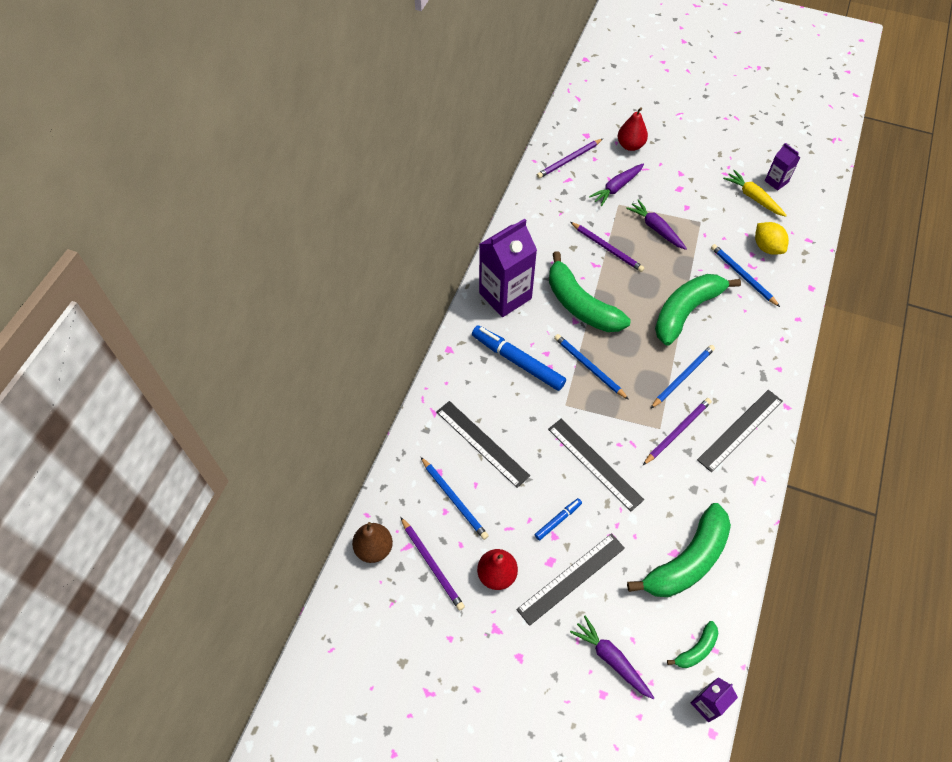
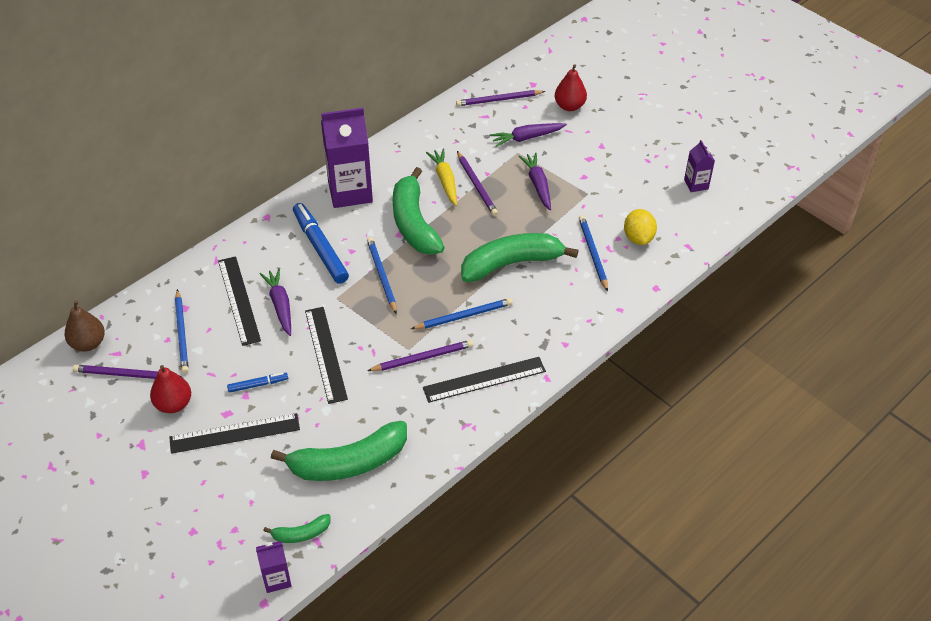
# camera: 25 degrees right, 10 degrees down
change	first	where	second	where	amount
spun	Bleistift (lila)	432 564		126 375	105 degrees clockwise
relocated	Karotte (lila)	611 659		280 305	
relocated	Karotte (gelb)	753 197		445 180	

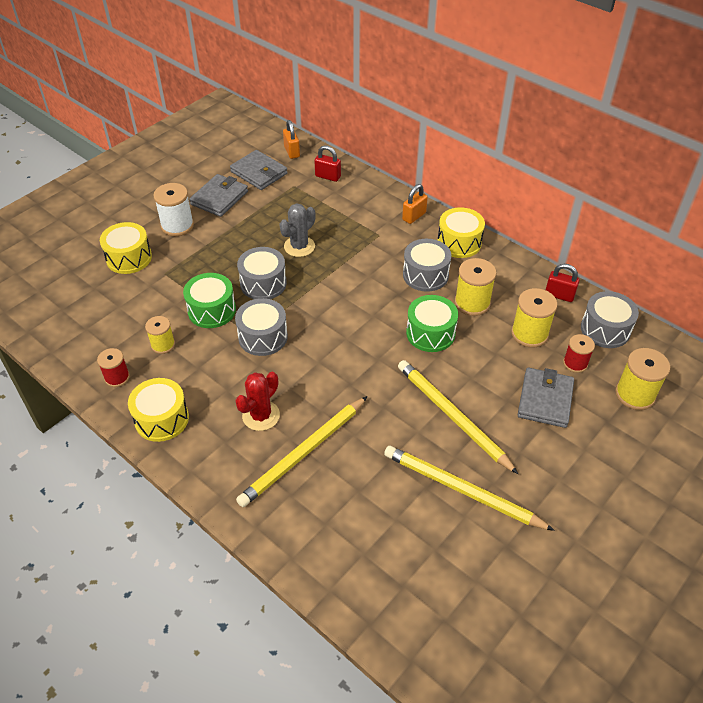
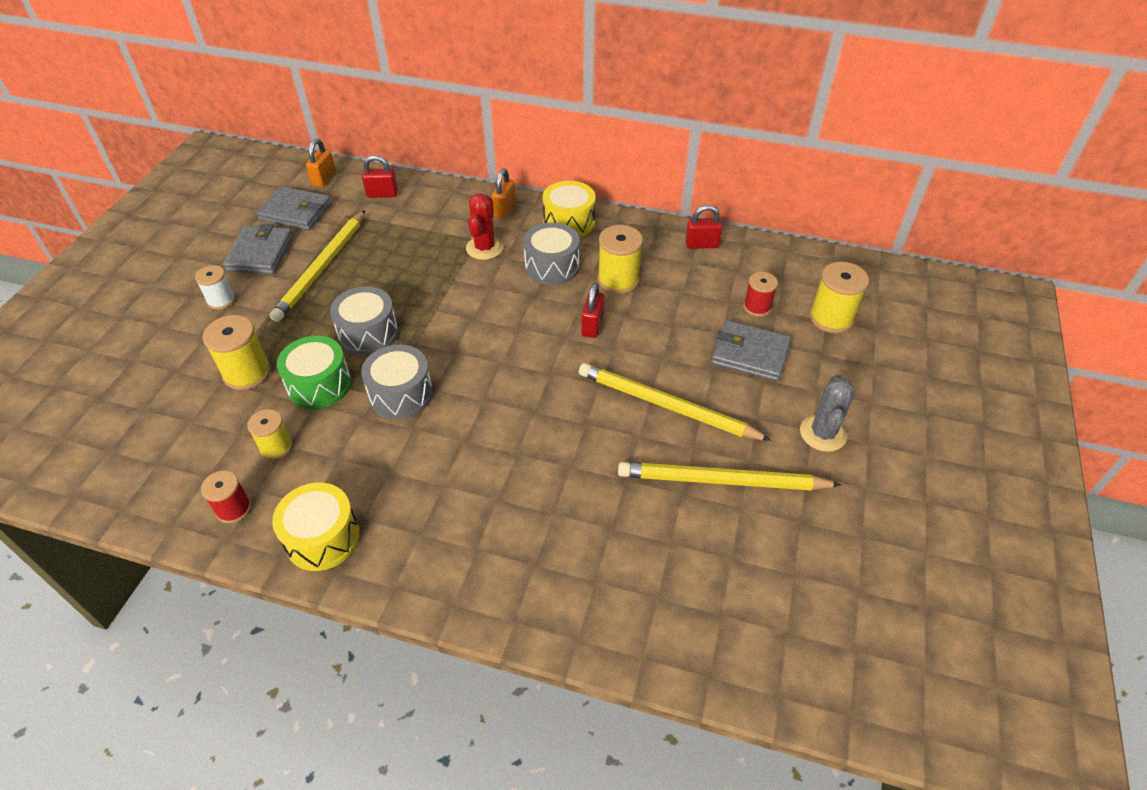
# camera: 25 degrees left, 0 degrees up
change	first	where	second	where	amount
missing	Trommel (gelb)	129 258			
size	Garnrolle (weiß)	177 226		221 300	x0.64
relocated	Kaktus (rot)	261 416		484 248	
relocated	Bleistift (gelb)	303 453		322 268	
relocated	Kaktus (grau)	299 246		823 433	
spun	Vorhängeschloss (orange)	292 152		324 179	60 degrees clockwise
exchanged	Trommel (grün)	430 333	Vorhängeschloss (rot)	592 326	
relocated	Garnrolle (gelb)	529 334		247 373	
spun	Geldbörse (grau)	545 400		750 354	60 degrees counterclockwise
missing	Trommel (grau)	605 329			

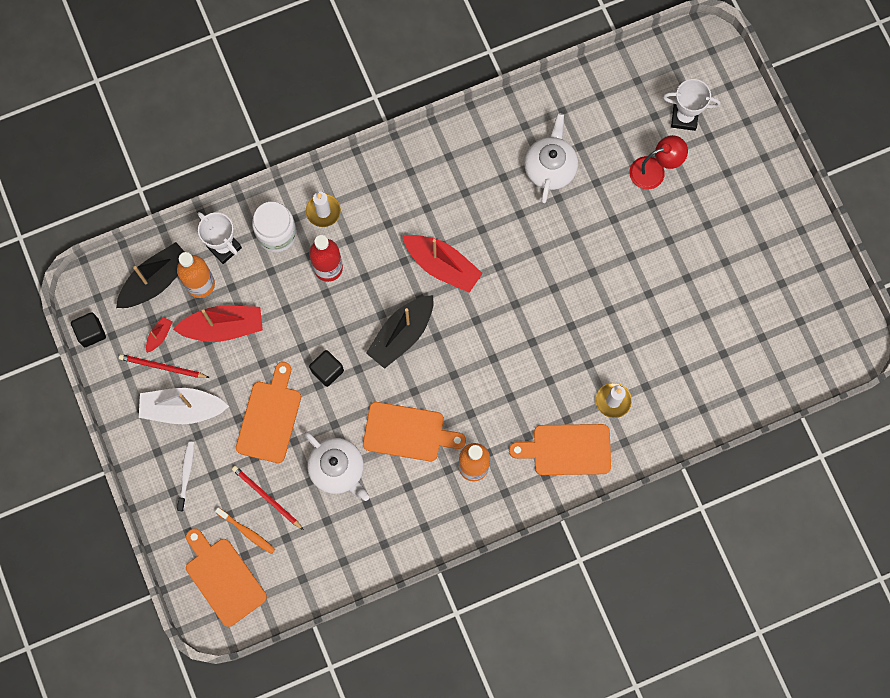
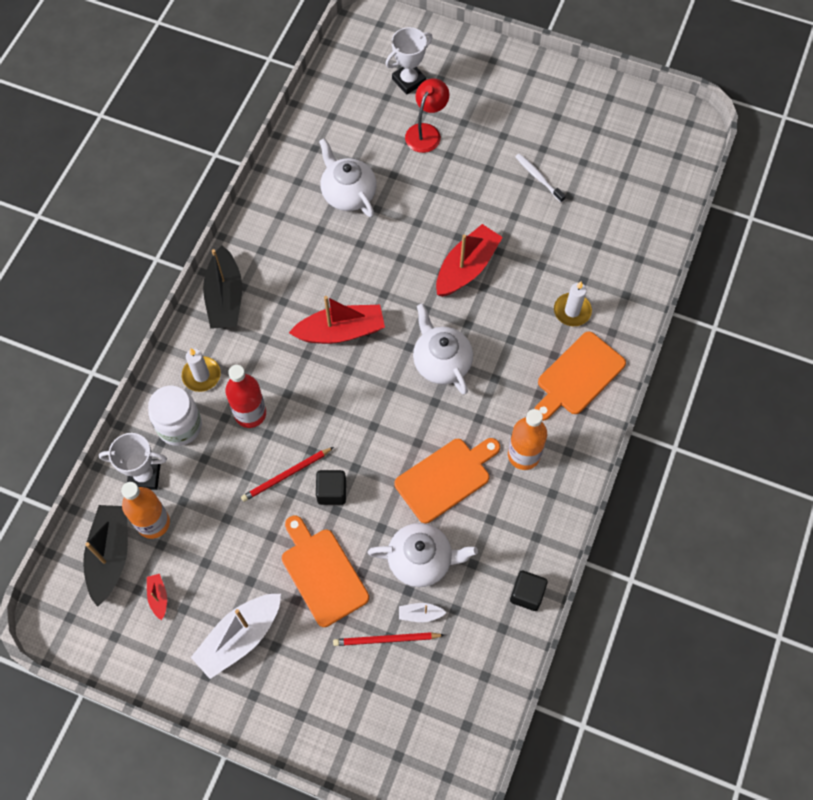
# camera: 45 degrees left, 10 degrees down
change	first	where	second	where	amount
relocated	Kubus (schwarz)	91 332		527 594	
relocated	Bleistift (rot)	162 367		286 475	
relocated	Boot (rot)	223 327		466 268	
relocated	Zahnbürste (weiß)	186 474		538 177	
missing	Schneidebrett (orange)	223 578			
missing	Zahnbürste (orange)	247 532			
relocated	Boot (schwarz)	402 334		225 297	
appeared			Boot (weiß)	420 614	
appeared			Teekanne (weiß)	441 361	

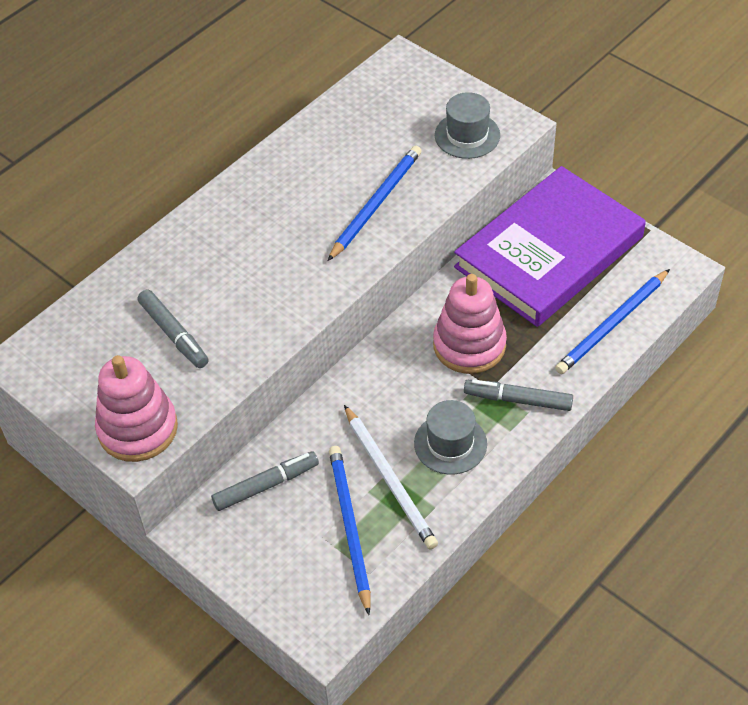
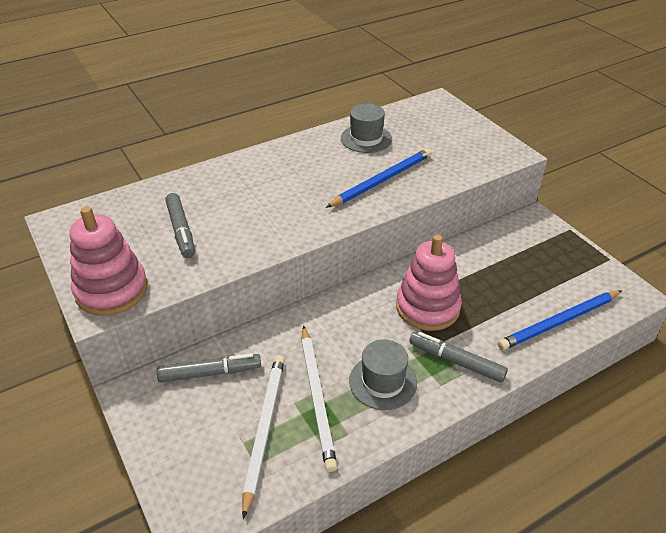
# camera: 15 degrees right, 10 degrees down
change	first	where	second	where	amount
colour	Bleistift (blau)	350 527	Bleistift (weiß)	264 429	
relocated	Hut (grau)	467 135		366 138	
missing	Buch (lila)	549 252			

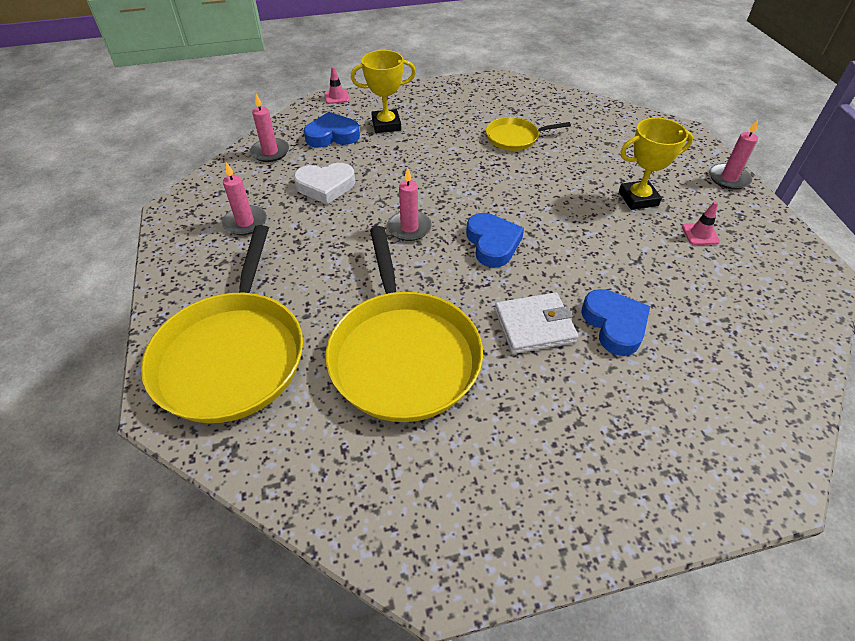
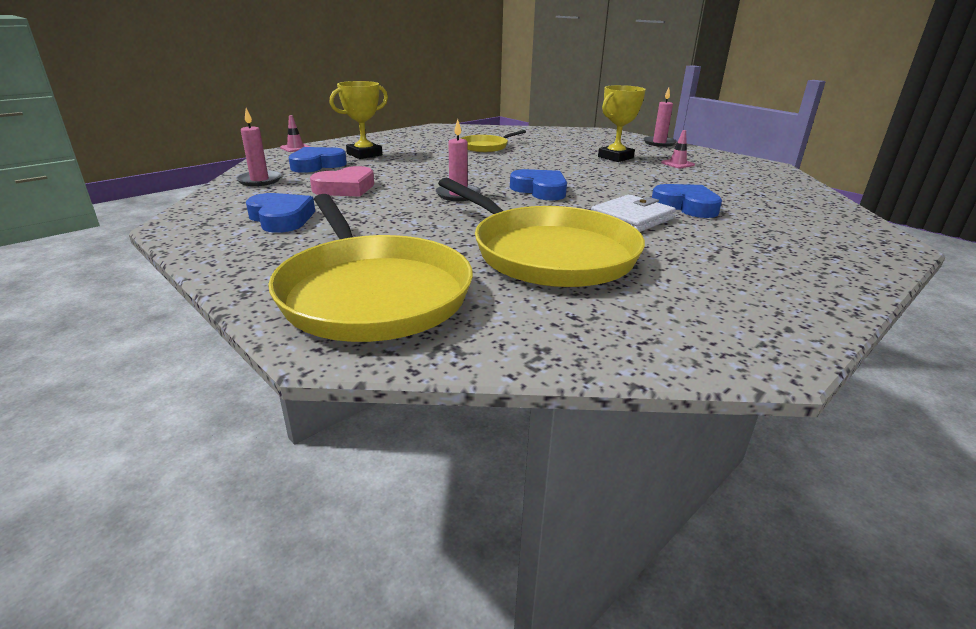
# camera: 30 degrees left, 20 degrees down
change	first	where	second	where	amount
exchanged	Kerze (rosa)	245 222	Herz (blau)	281 218	
colour	Herz (weiß)	325 186	Herz (rosa)	345 188	

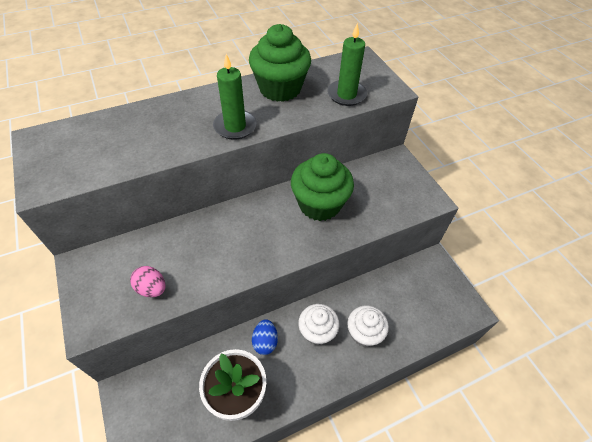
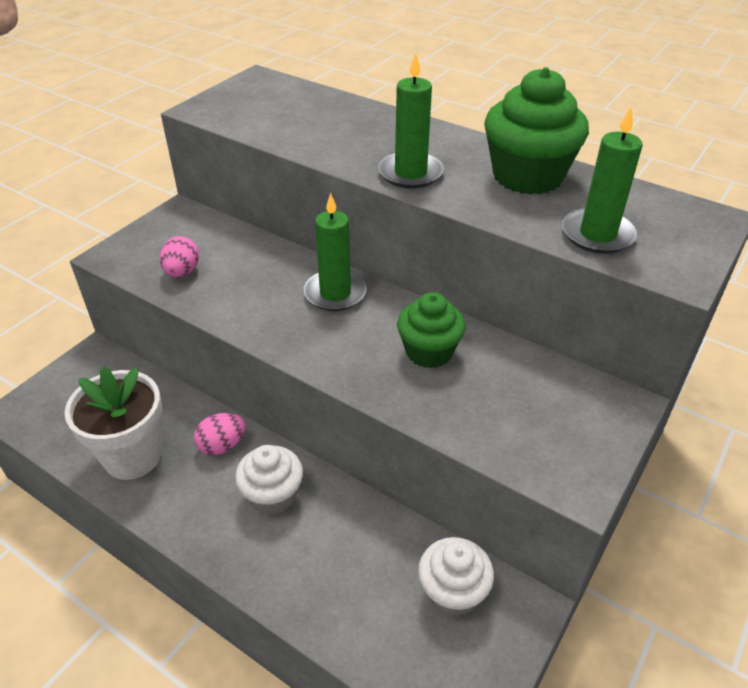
# camera: 60 degrees right, 10 degrees down
change	first	where	second	where	amount
colour	Ei (blau)	265 341	Ei (rosa)	222 445	
size	Muffin (grün)	319 204		429 352	x0.65
relocated	Muffin (weiß)	364 333		452 592	
appeared			Kerze (grün)	335 293	

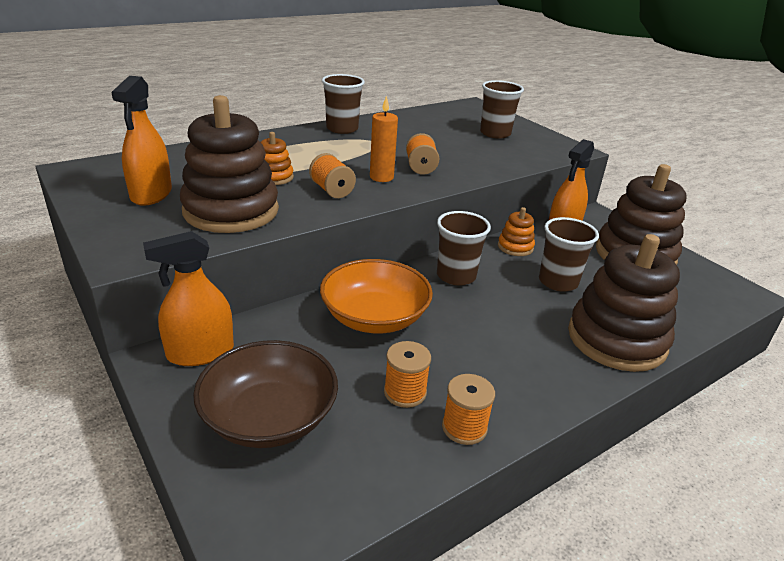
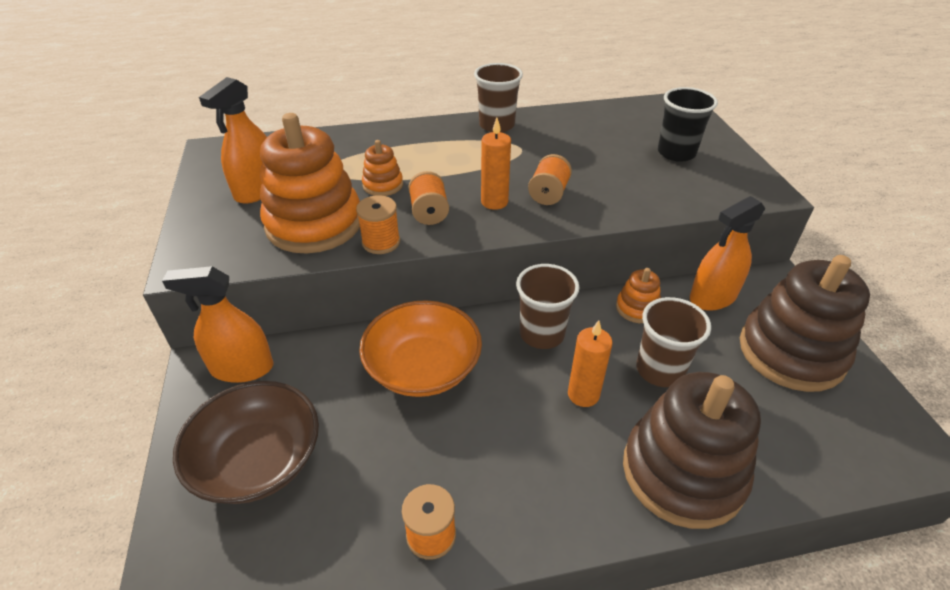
# camera: 25 degrees right, 10 degrees up
change	first	where	second	where	amount
colour	Stapelspielzeug (braun)	231 211	Stapelspielzeug (orange)	314 224	
relocated	Garnrolle (orange)	405 392		381 242	
colour	Becher (braun)	495 133	Becher (schwarz)	676 153	
appeared			Kerze (orange)	583 394	

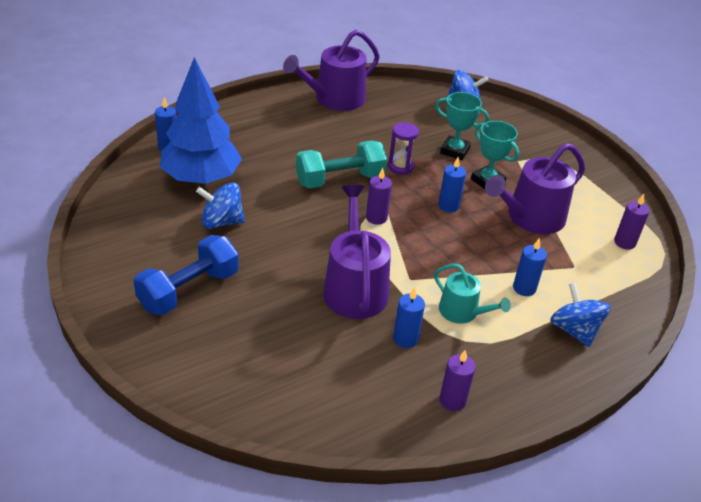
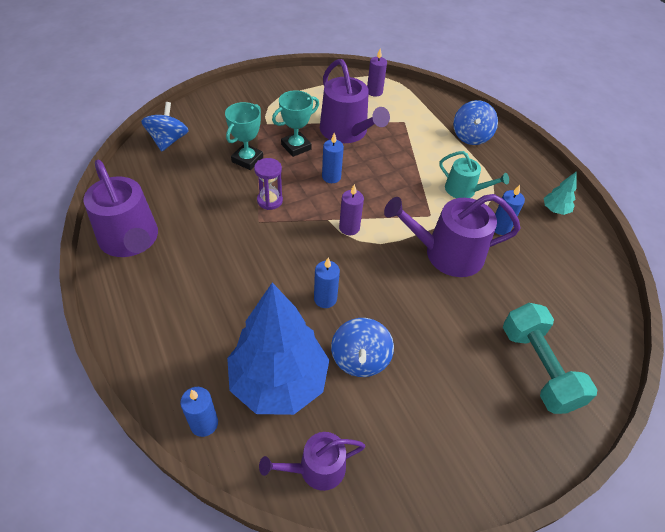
# camera: 85 degrees left, 10 degrees up
change	first	where	second	where	amount
missing	Hantel (blau)	188 290			
relocated	Hantel (türkis)	340 179		538 368	
spun	Gießkanne (türkis)	462 312		464 190	75 degrees clockwise
exchanged	Kerze (lila)	452 401	Baum (türkis)	555 210	
relocated	Kerze (blau)	524 288		325 299	
spun	Kreisel (blau)	574 330		471 136	60 degrees counterclockwise
appeared			Gießkanne (lila)	316 468	

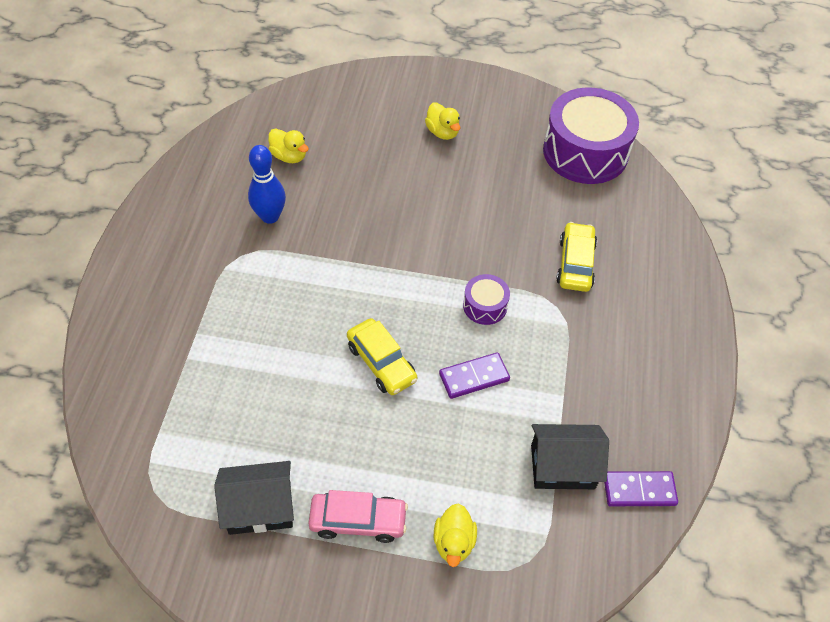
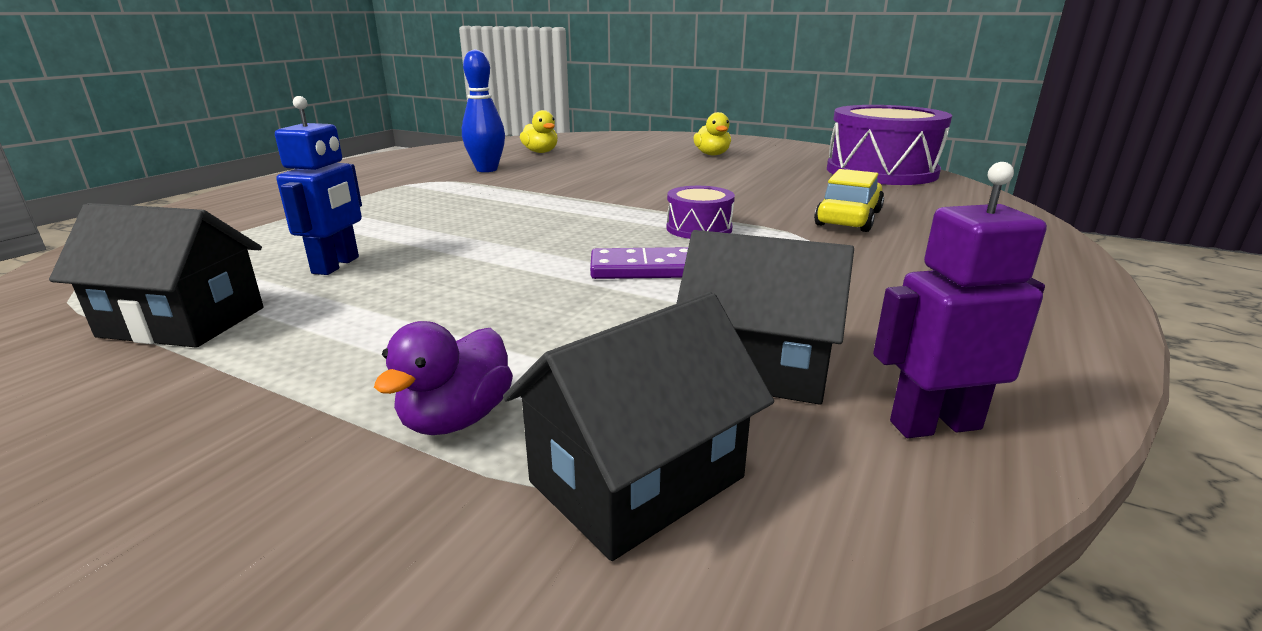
# camera: 20 degrees right, 30 degrees down
change	first	where	second	where	amount
missing	Auto (rosa)	358 521			
missing	Auto (gelb)	381 363			
colour	Ente (gelb)	454 542	Ente (lila)	456 419	
exchanged	Dominostein (lila)	639 490	Roboter (lila)	934 425	
appeared			Roboter (blau)	336 265	
appeared			Haus (schwarz)	637 479	

